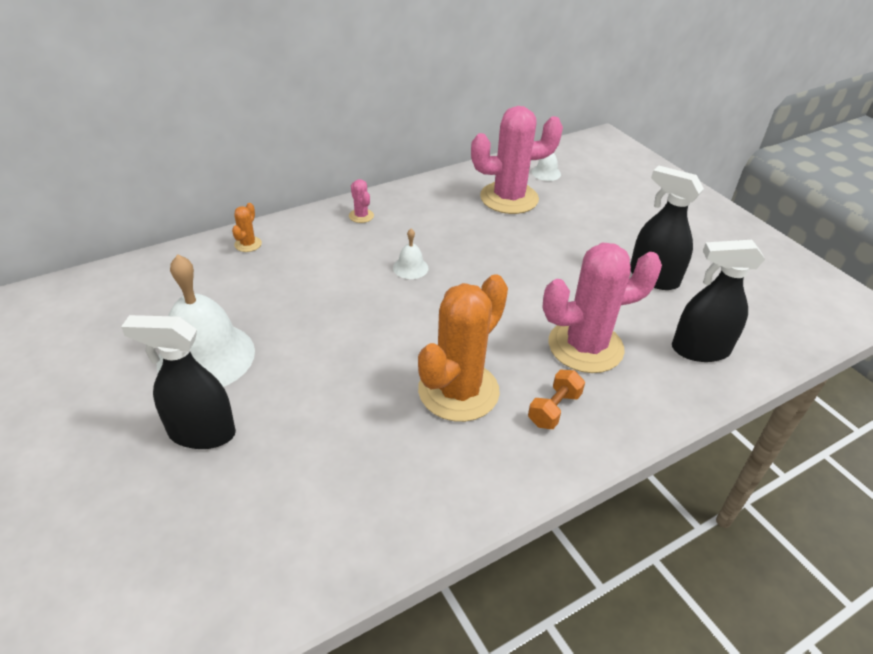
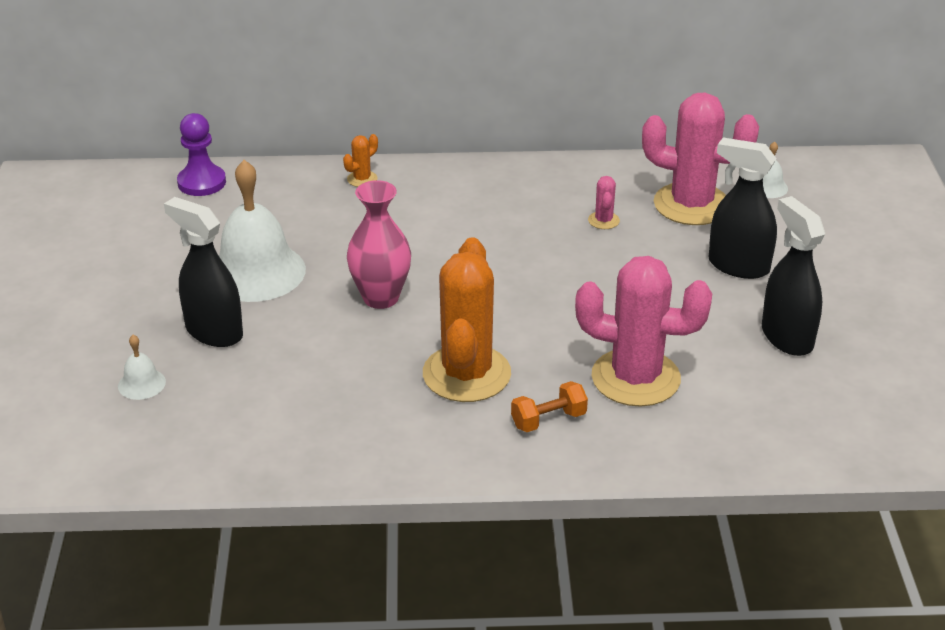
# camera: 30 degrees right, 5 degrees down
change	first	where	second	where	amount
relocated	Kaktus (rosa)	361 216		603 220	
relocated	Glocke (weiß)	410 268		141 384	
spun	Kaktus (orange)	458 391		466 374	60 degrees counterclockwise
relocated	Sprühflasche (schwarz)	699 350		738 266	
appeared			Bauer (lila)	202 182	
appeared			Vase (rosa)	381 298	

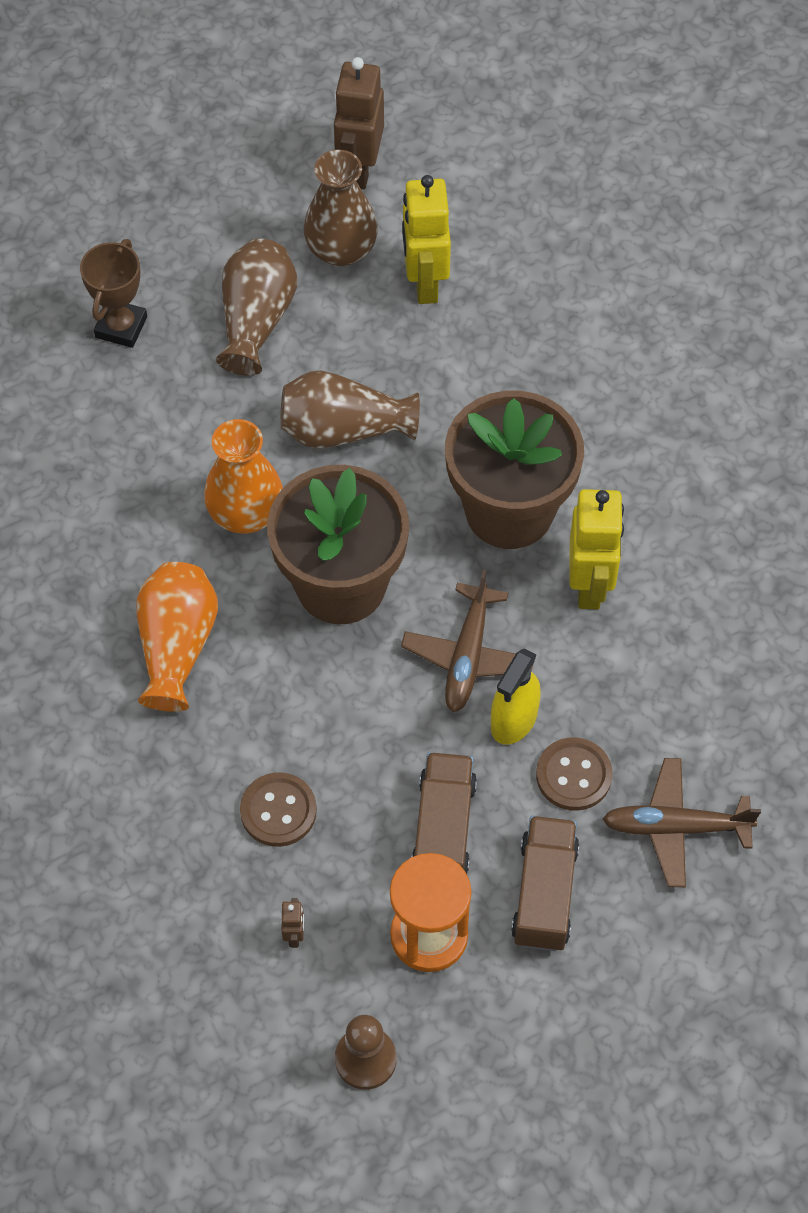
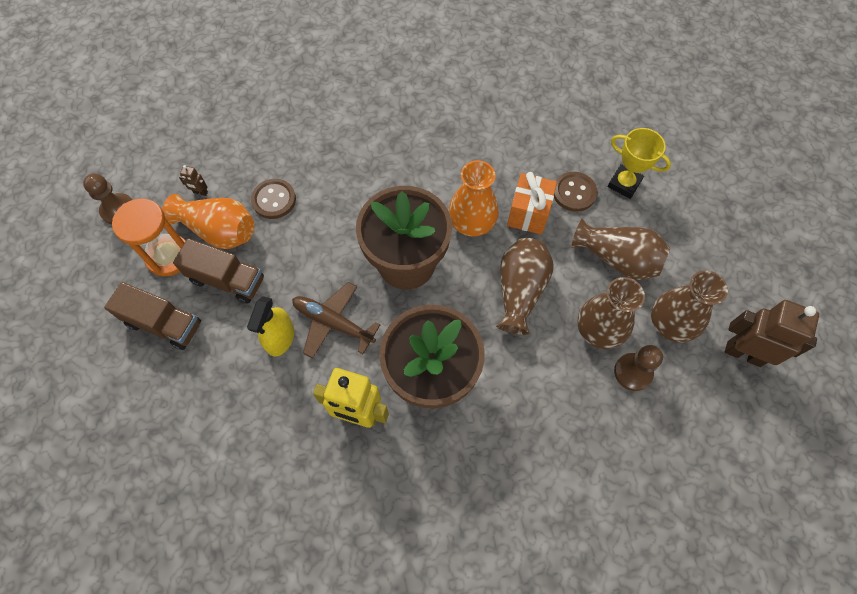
# camera: 105 degrees right, 5 degrees up
change	first	where	second	where	amount
colour	Pokal (braun)	121 327	Pokal (gelb)	624 184	
relocated	Vase (orange)	177 646		219 231	
exchanged	Roboter (gelb)	424 283	Bauer (braun)	633 372	
spun	Sprühflasche (gelb)	514 719		280 338	120 degrees counterclockwise
relocated	Knopf (braun)	573 775		574 192	
missing	Flugzeug (braun)	676 827			
appeared			Geschenk (orange)	528 214	
appeared			Vase (braun)	598 330	

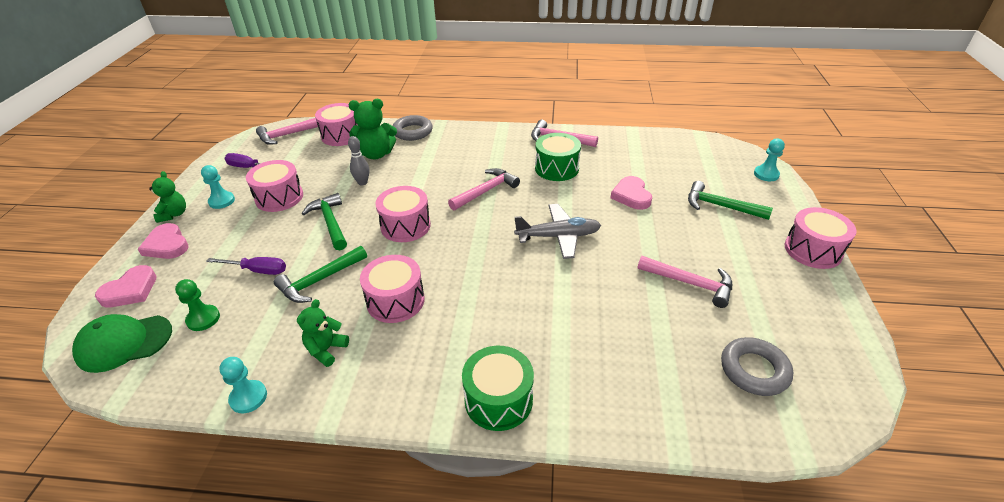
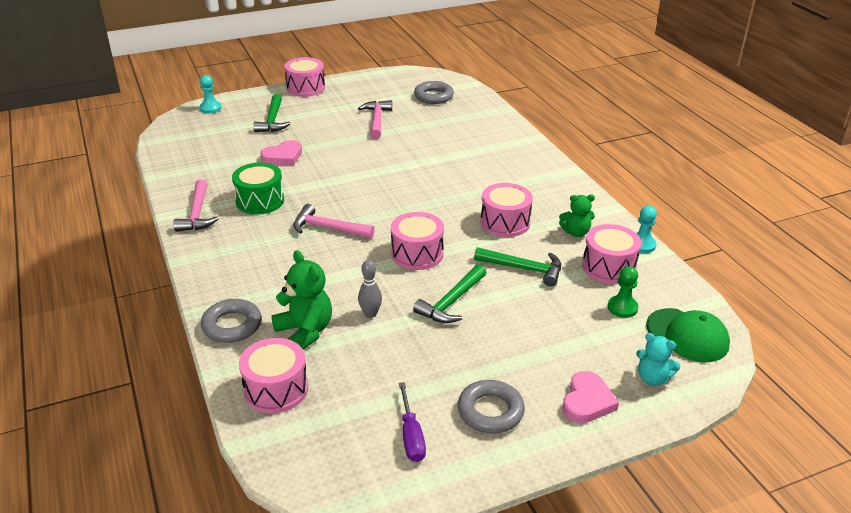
# camera: 120 degrees left, 5 degrees down
change	first	where	second	where	amount
exchanged	Herz (rosa)	130 290	Teddybär (türkis)	652 378	
missing	Teddybär (grün)	174 214			
exchanged	Bauer (türkis)	222 201	Ring (grau)	490 411	
missing	Schraubenzieher (lila)	258 270			
relocated	Trommel (rosa)	279 197		608 267	
missing	Hammer (rosa)	288 135			
missing	Trommel (grün)	498 400			
missing	Flugzeug (grau)	558 236			

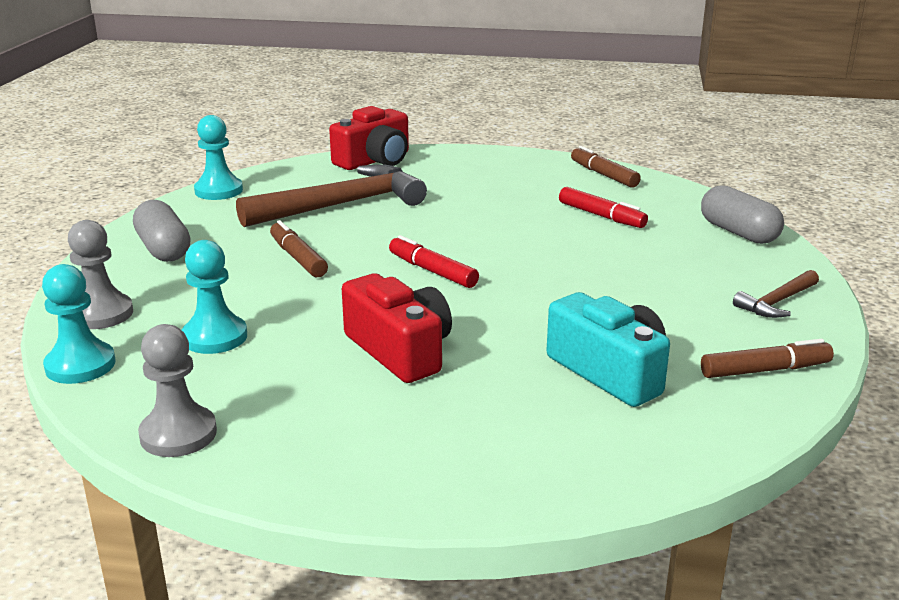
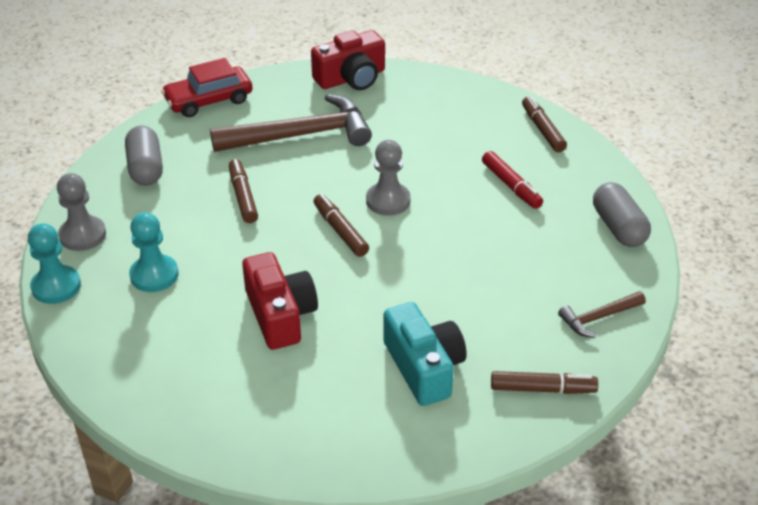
# camera: 15 degrees right, 15 degrees up
change	first	where	second	where	amount
relocated	Bauer (grau)	178 434		388 201	
exchanged	Bauer (türkis)	219 191	Auto (rot)	209 100	
colour	Filzstift (rot)	432 271	Filzstift (braun)	340 231	

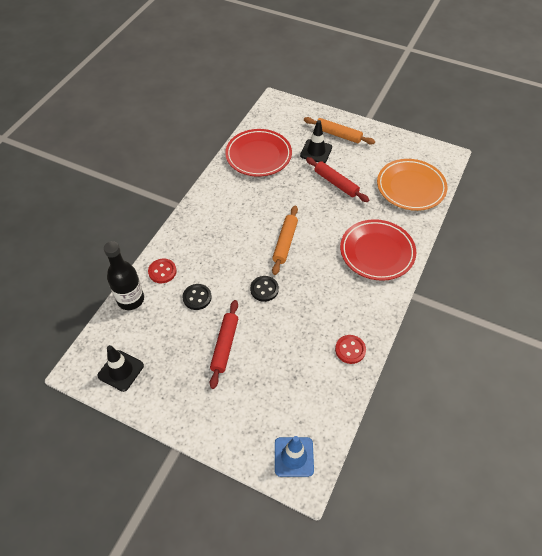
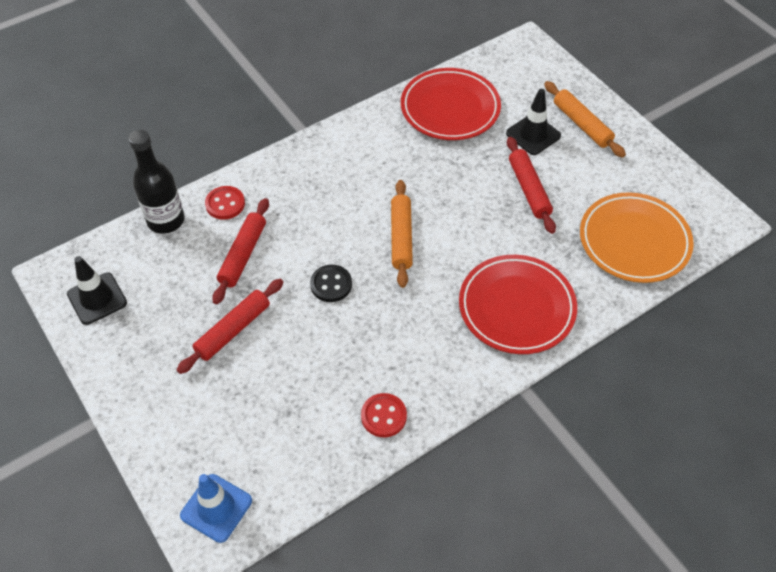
# camera: 30 degrees right, 0 degrees up
change	first	where	second	where	amount
exchanged	Knopf (schwarz)	197 297	Nudelholz (rot)	243 255	
spun	Nudelholz (orange)	285 243		401 237	45 degrees counterclockwise

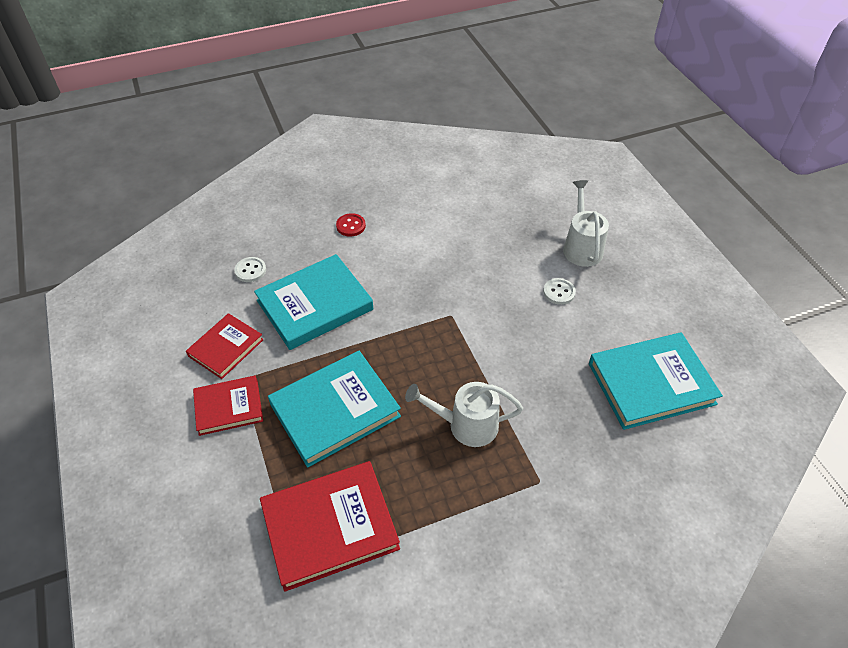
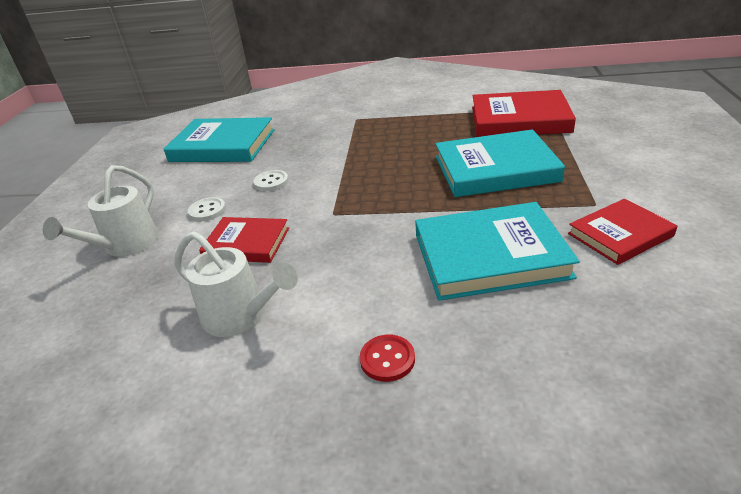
# camera: 150 degrees left, 15 degrees down
change	first	where	second	where	amount
relocated	Buch (rot)	229 407		246 243	
relocated	Knopf (weiß)	250 270		271 182	
relocated	Gießkanne (weiß)	466 425		241 316	

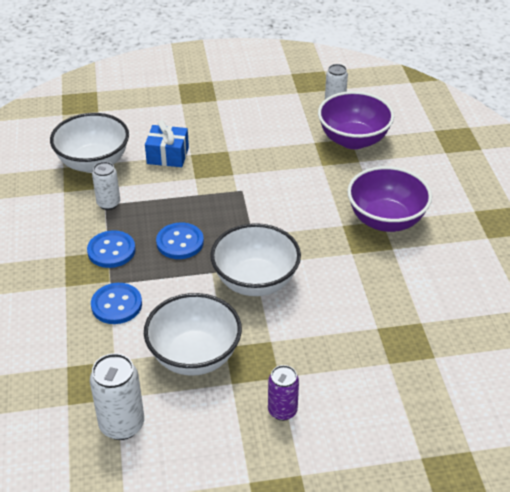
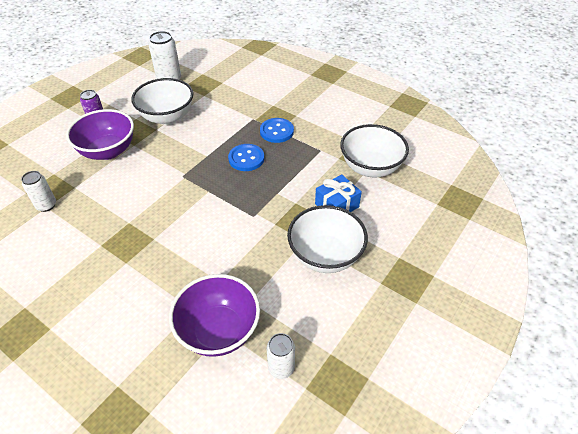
# camera: 135 degrees right, 5 degrees up
change	first	where	second	where	amount
missing	Knopf (blau)	116 305			
relocated	Dose (weiß)	108 203		46 205	
relocated	Schüssel (weiß)	255 281		325 256	
relocated	Schüssel (lila)	386 220		108 151	

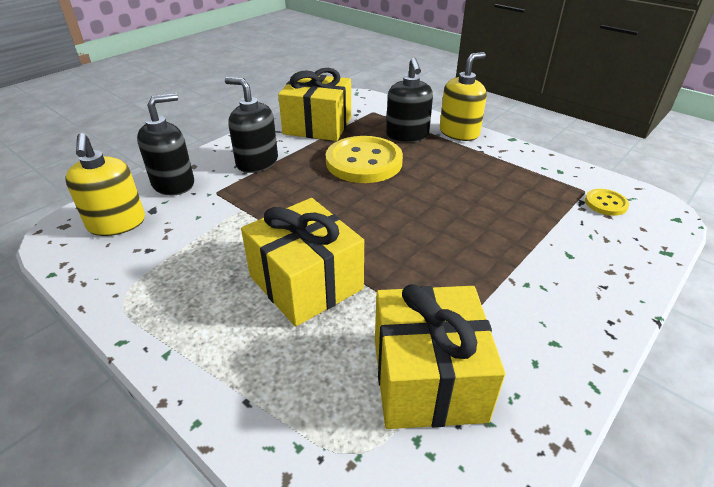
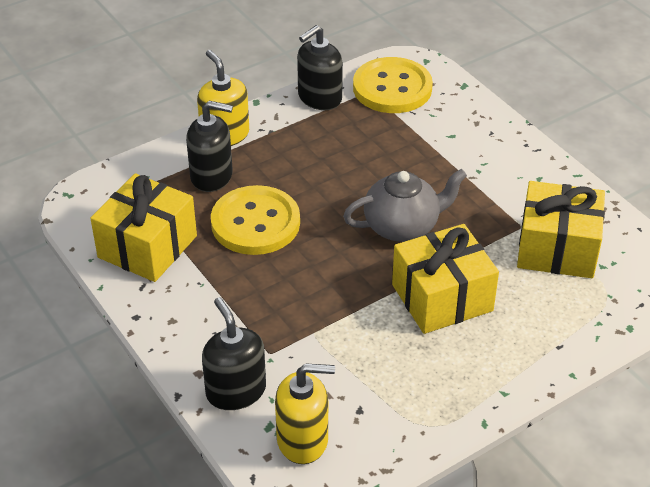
# camera: 75 degrees left, 5 degrees up
change	first	where	second	where	amount
relocated	Seifenspender (schwarz)	257 162		319 98	
size	Knopf (gelb)	605 203		392 88	x2.16
appeared			Teekanne (grau)	403 226	

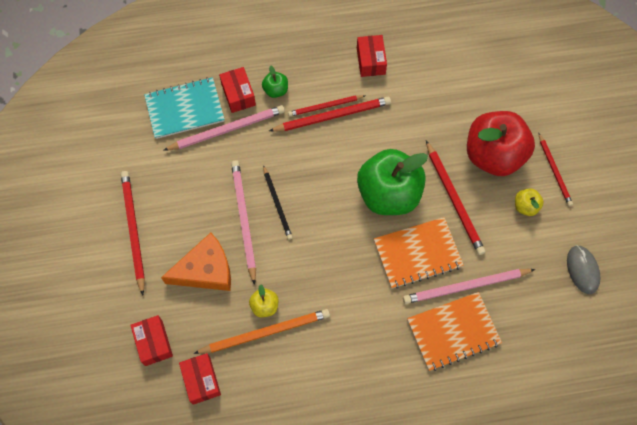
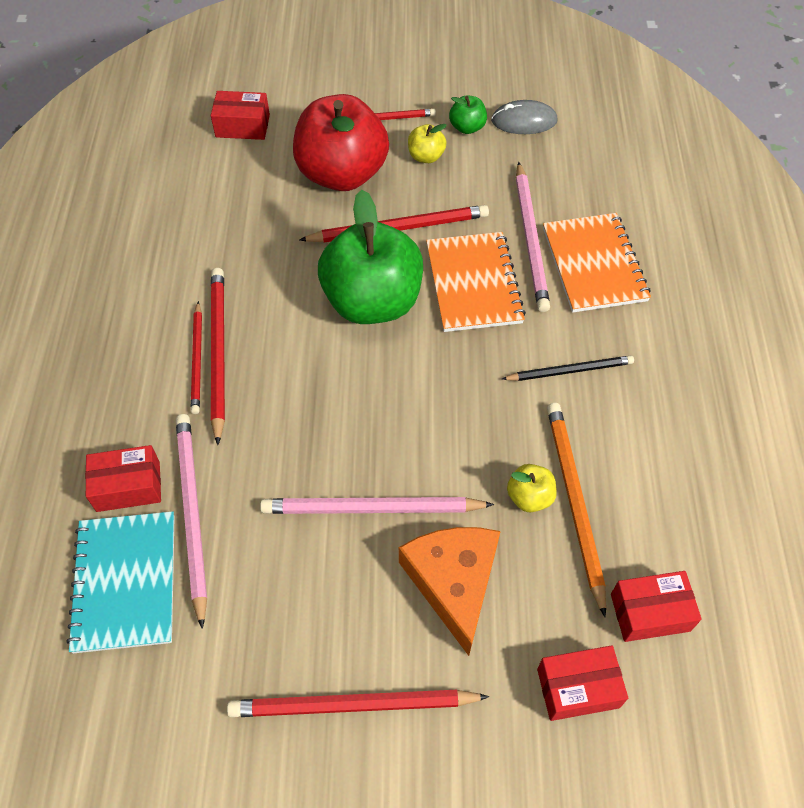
# camera: 80 degrees left, 10 degrees down
change	first	where	second	where	amount
relocated	Apfel (grün)	276 90		467 127	
relocated	Bleistift (schwarz)	277 204		570 370	
relocated	Schachtel (rot)	371 61		242 126	

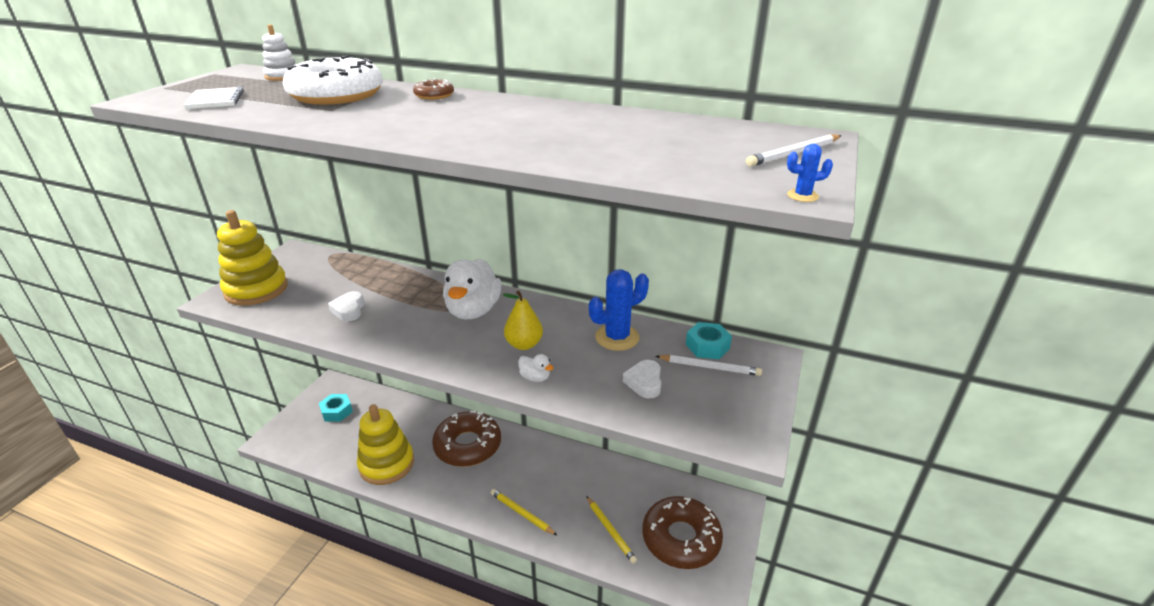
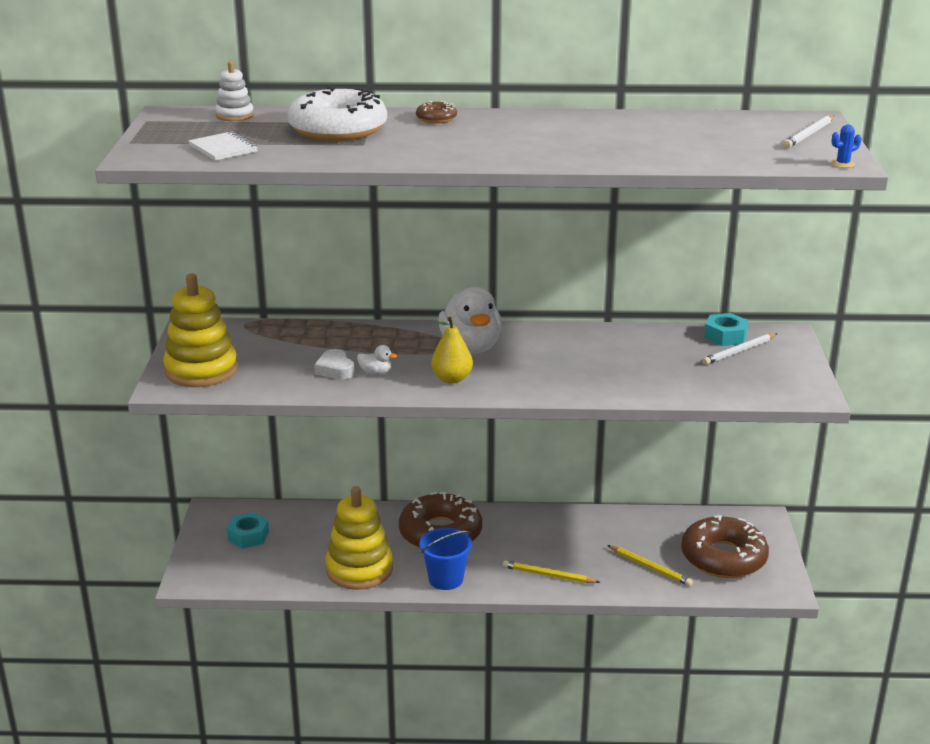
# camera: 20 degrees left, 5 degrees down
change	first	where	second	where	amount
relocated	Birne (gelb)	524 344		452 379	
relocated	Ente (weiß)	535 377		375 373	
missing	Kaktus (blau)	617 337			
missing	Herz (weiß)	644 382			
spun	Bleistift (weiß)	709 367		739 351	150 degrees clockwise
appeared			Eimer (blau)	446 579	

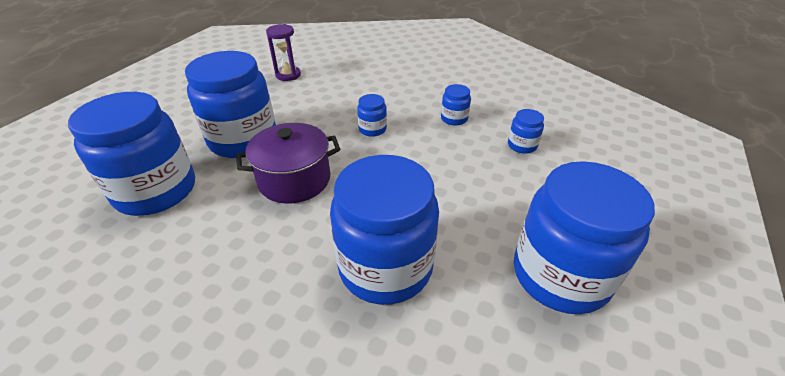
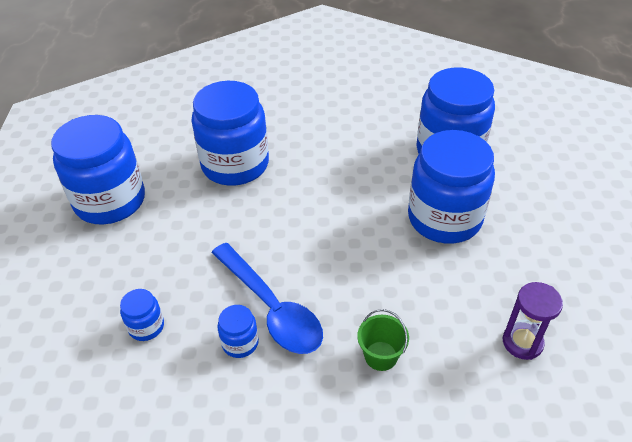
# camera: 155 degrees right, 5 degrees up
change	first	where	second	where	amount
missing	Kochtopf (lila)	294 180			
missing	Einmachglas (blau)	372 129			
appeared			Löffel (blau)	271 308	
appeared			Eimer (grün)	381 356	

